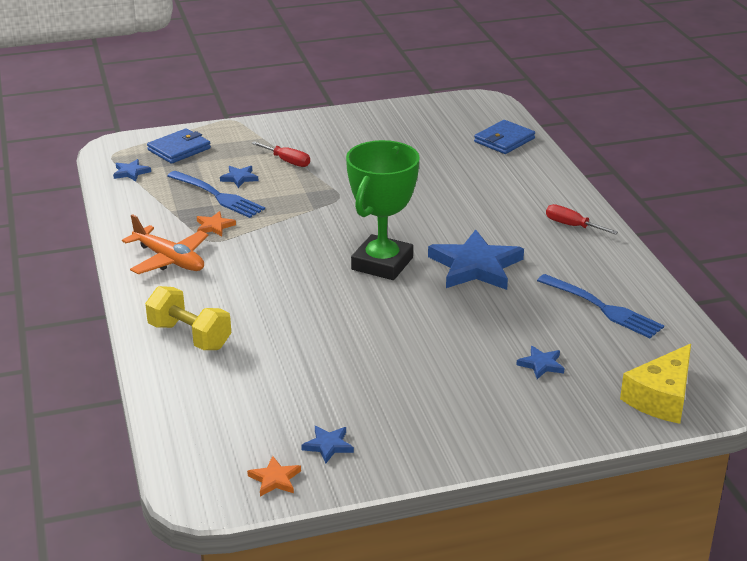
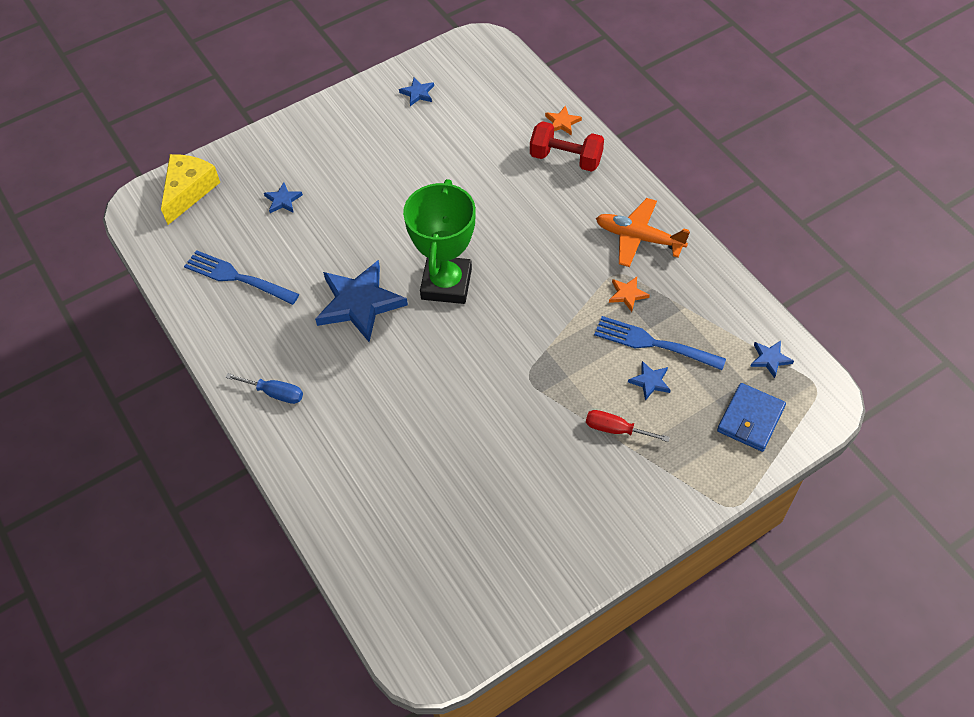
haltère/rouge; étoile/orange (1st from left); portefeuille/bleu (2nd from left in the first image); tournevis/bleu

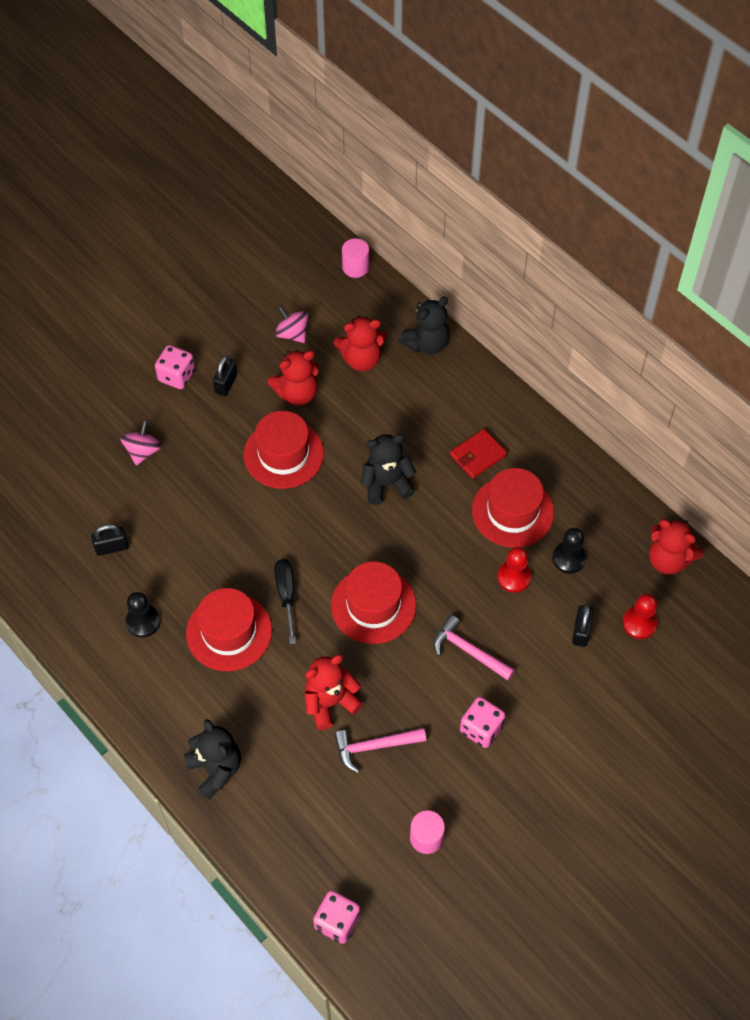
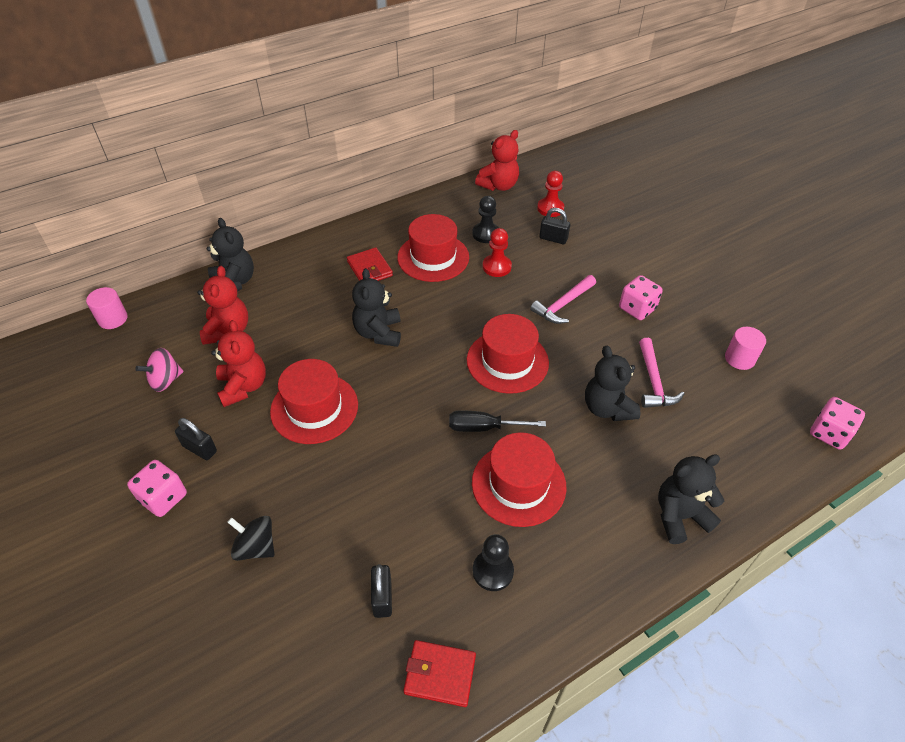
toupie/noir; ours en peluche/noir (3rd from left); portefeuille/rouge (2nd from left)

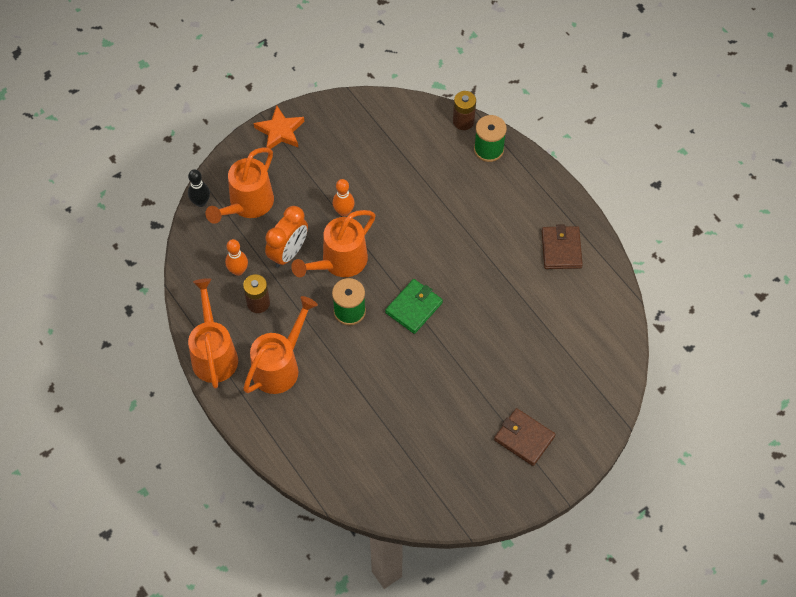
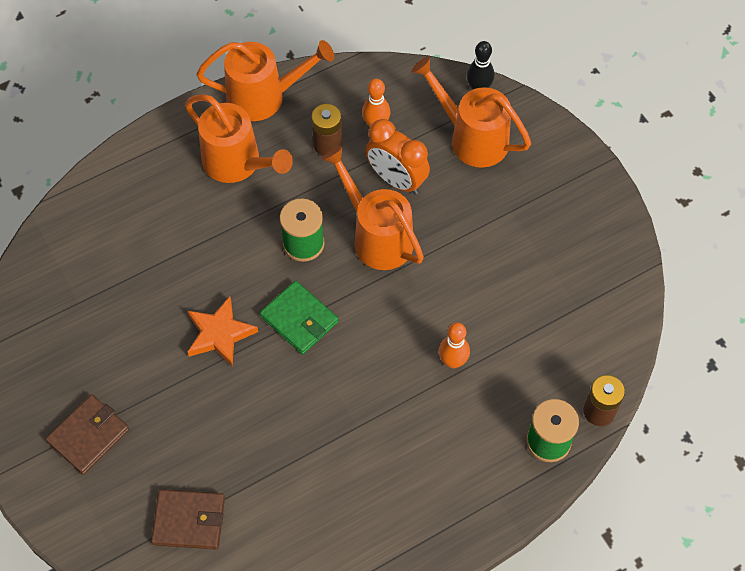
étoile/orange; quille/orange (2nd from left); portefeuille/marron (2nd from left)

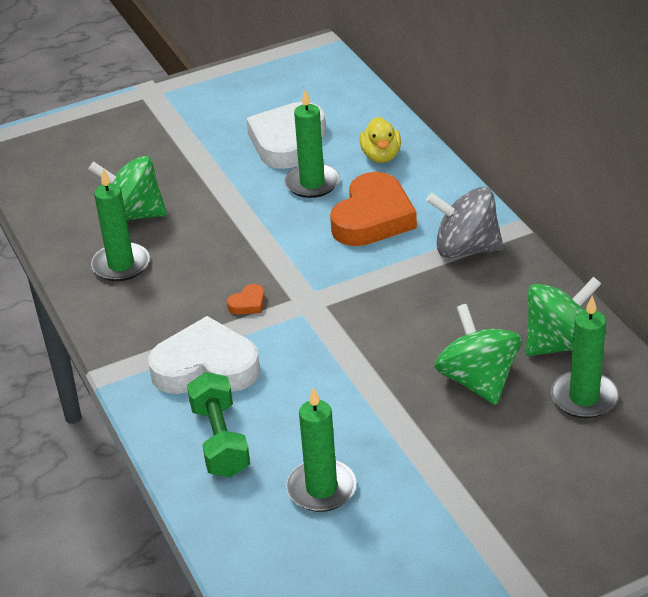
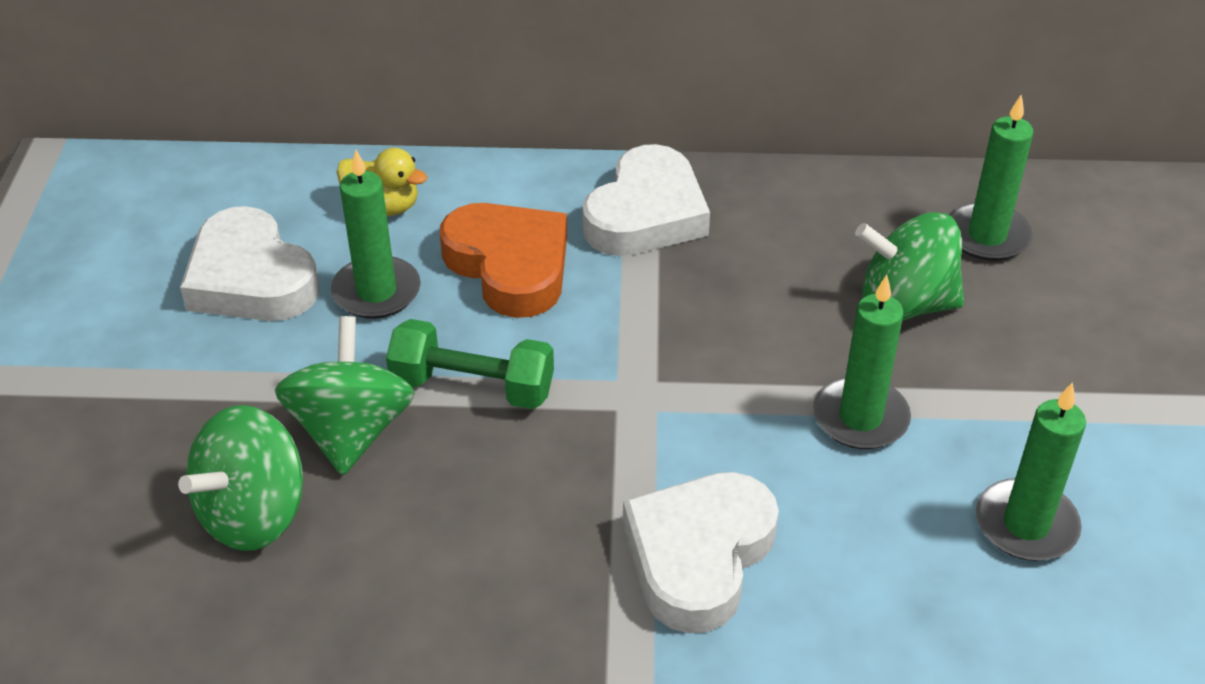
bougie/vert (2nd from left); haltère/vert; cœur/orange (1st from left in the first image); cœur/blanc (2nd from left); toupie/vert (2nd from left)

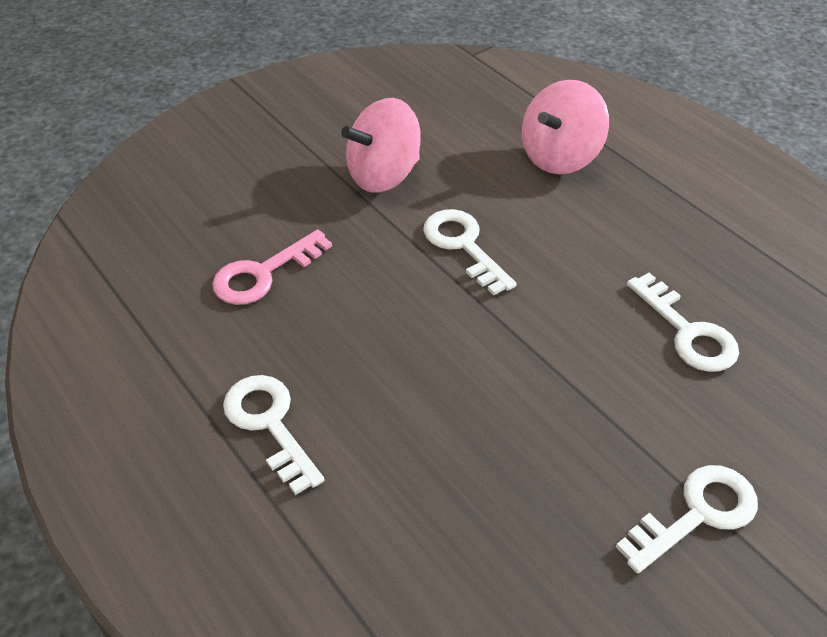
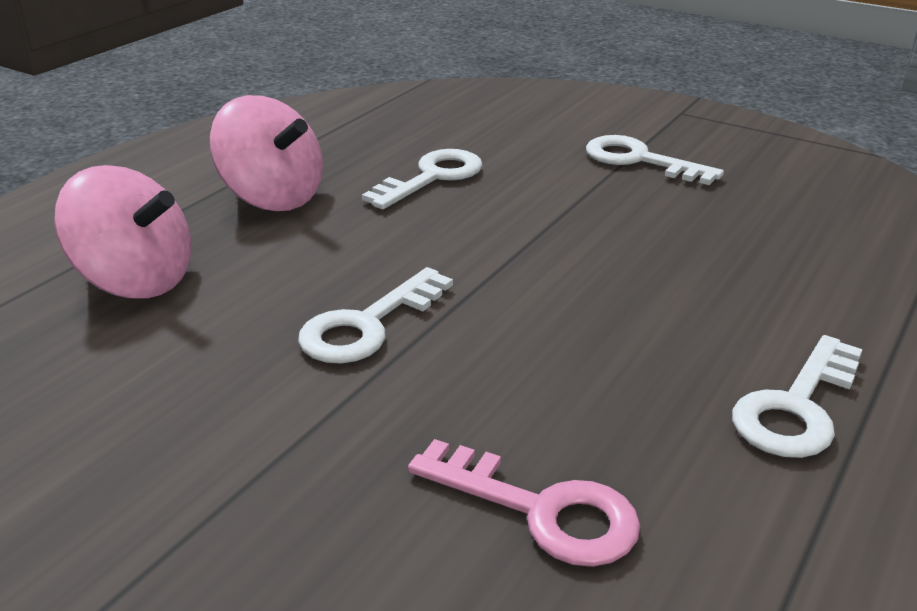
toupie/rose (2nd from left)

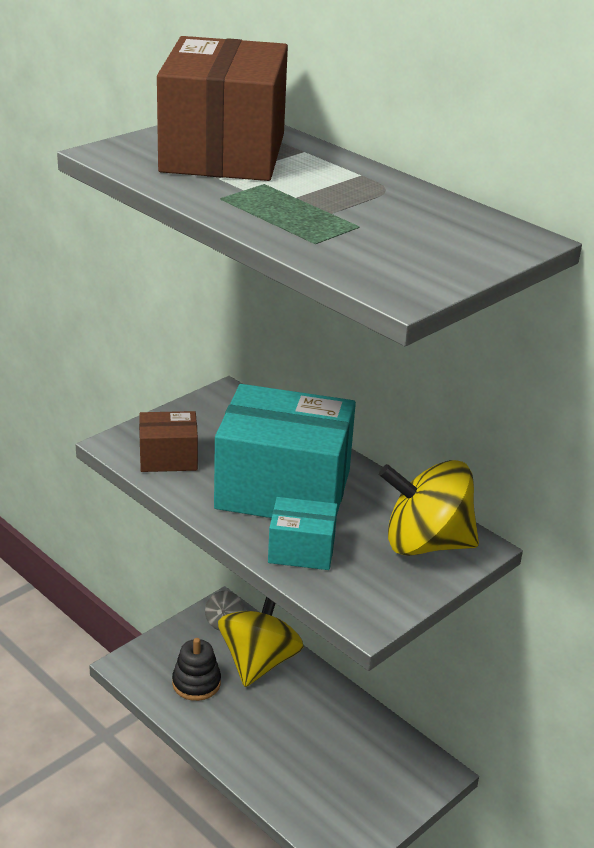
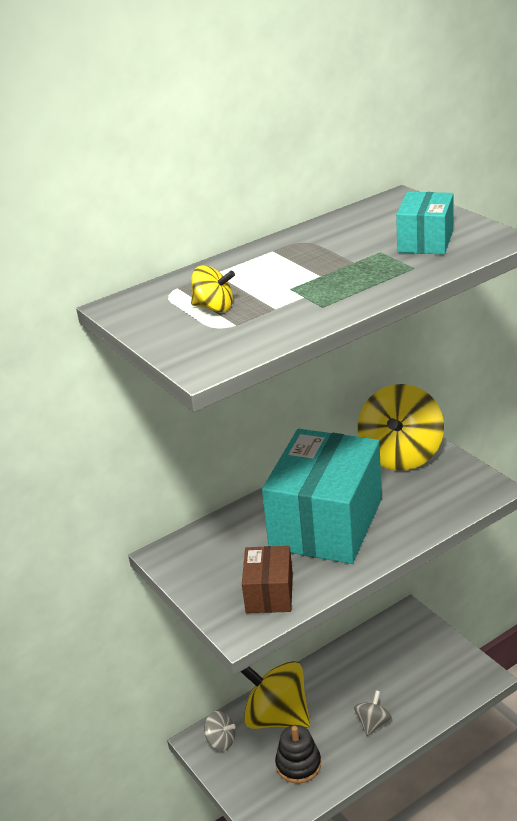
toupie/jaune (1st from left); boîte/turquoise (2nd from left); toupie/gris (2nd from left)

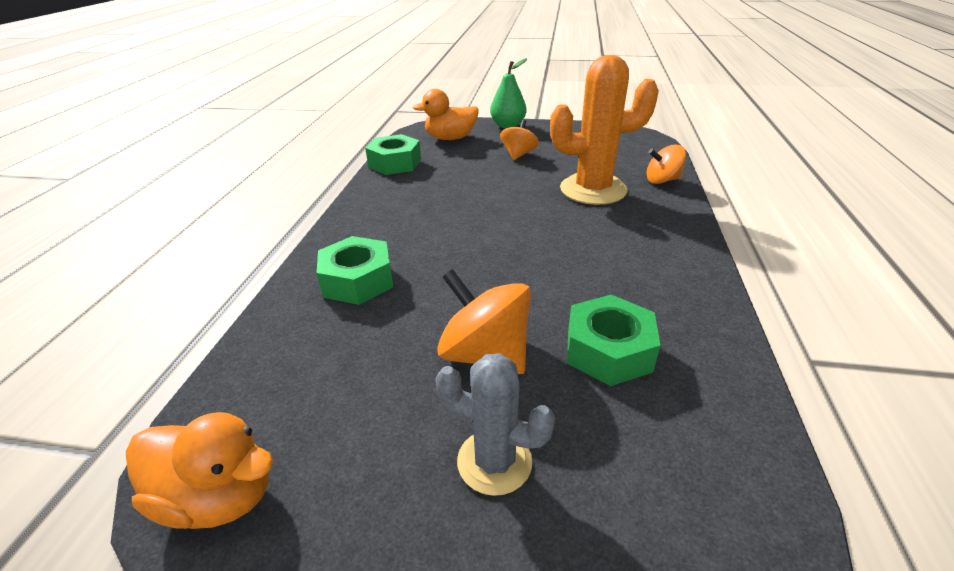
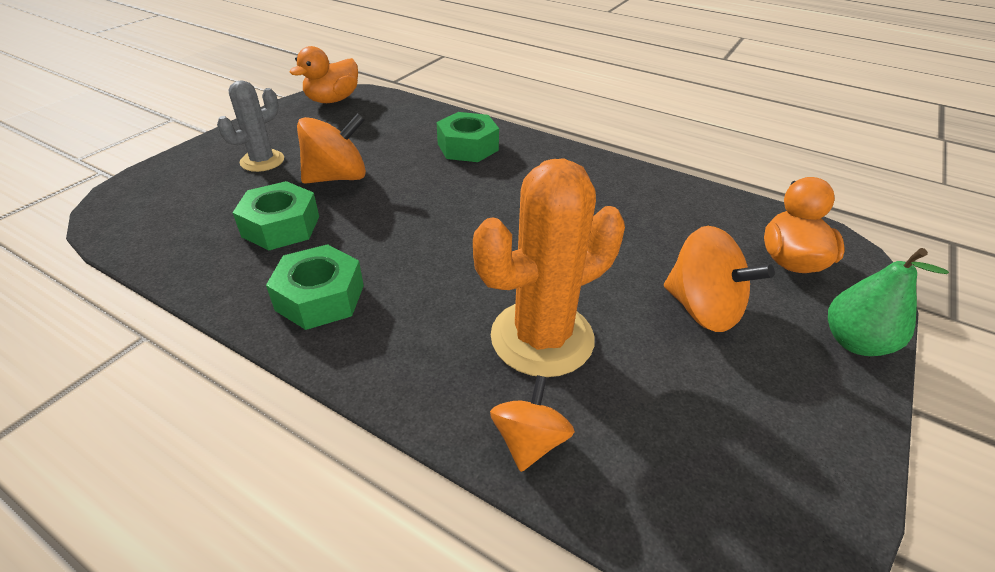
écrou/vert (2nd from left); toupie/orange (3rd from left); cactus/orange

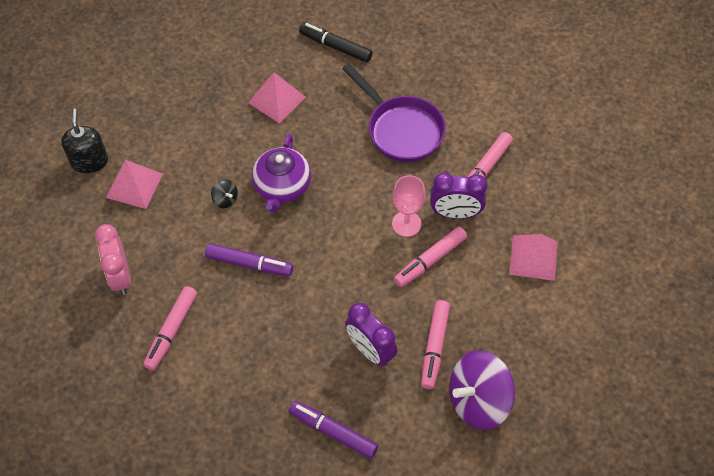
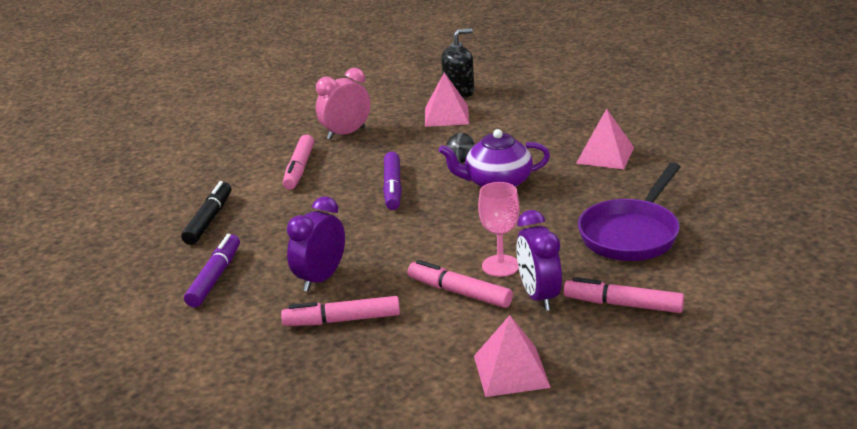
feutre/rose (1st from left); feutre/noir; toupie/violet

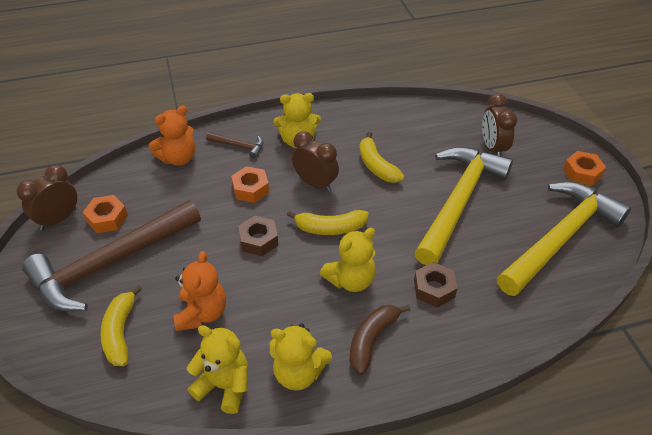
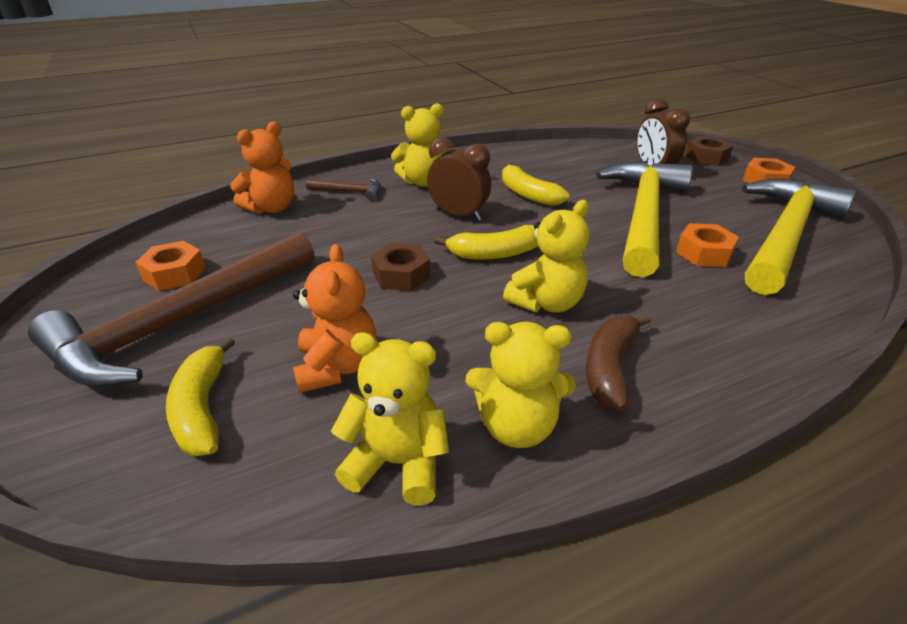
réveil/marron (1st from left in the first image); écrou/orange (2nd from left); écrou/marron (2nd from left)

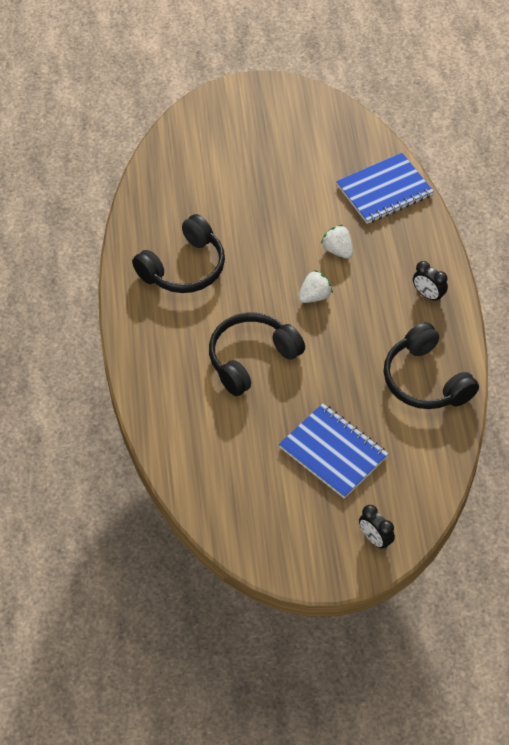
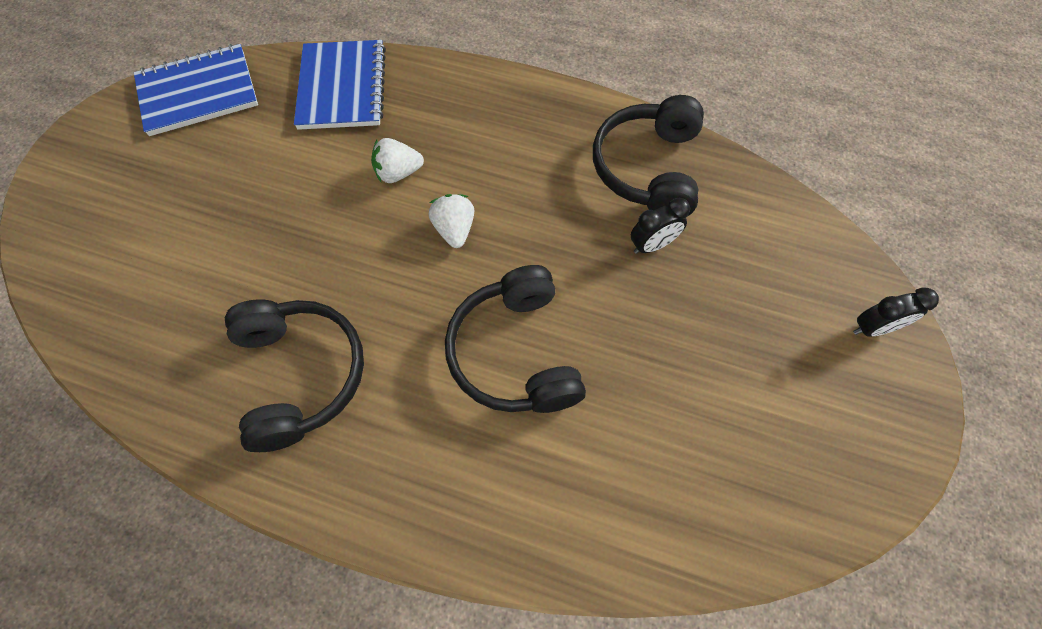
carnet/bleu (1st from left); casque audio/noir (3rd from left); réveil/noir (1st from left)

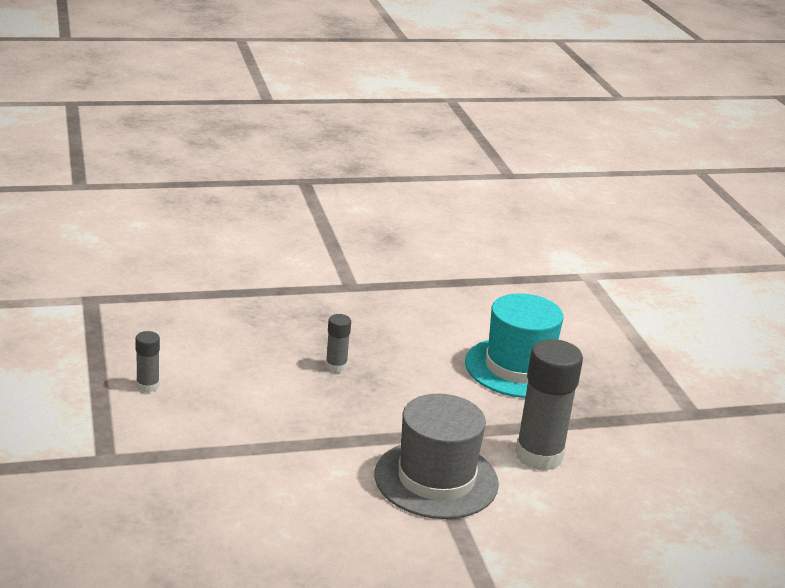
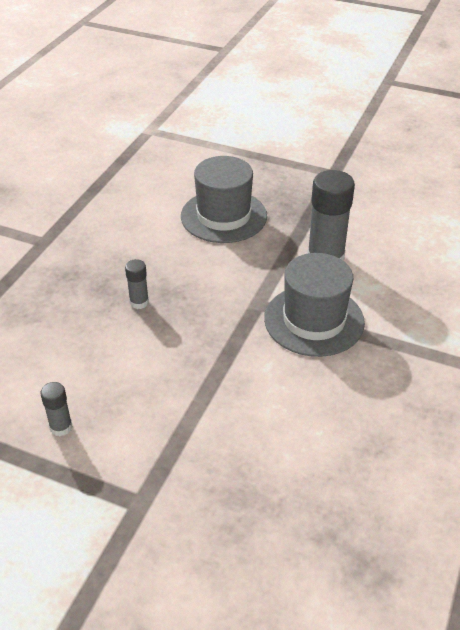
chapeau/gris (1st from left)

